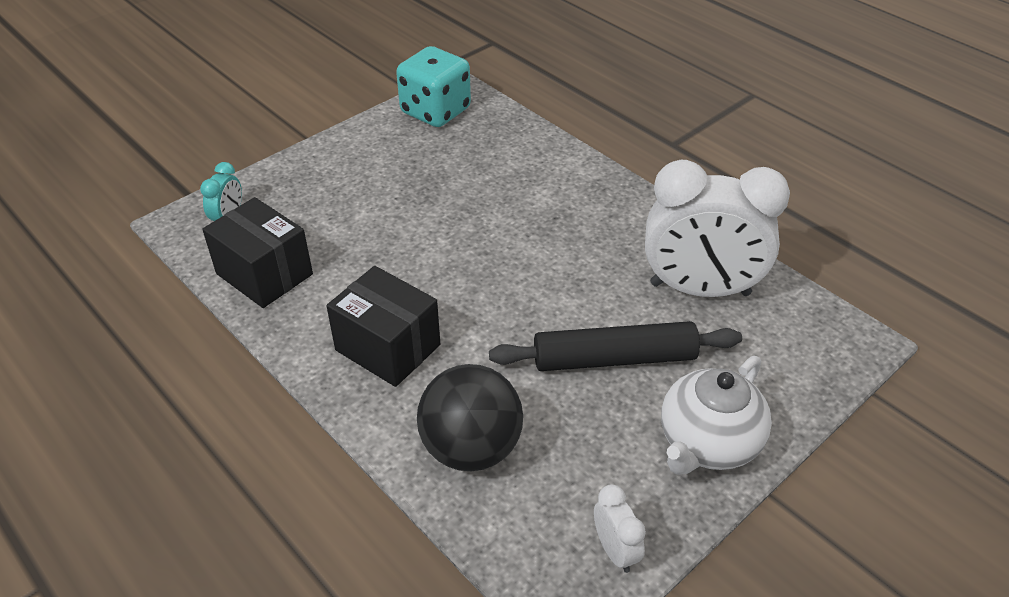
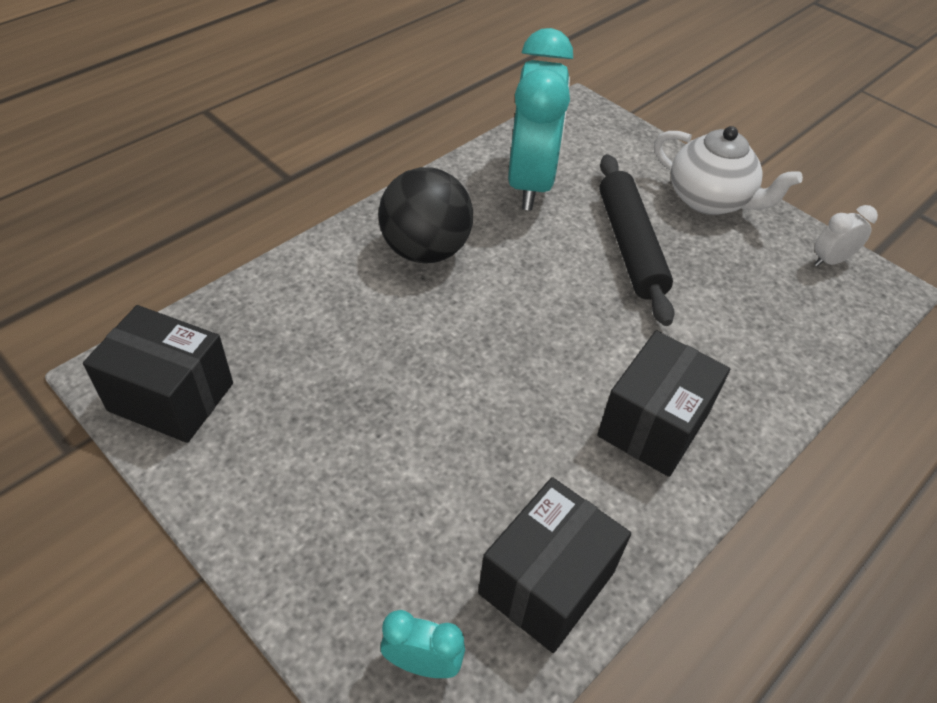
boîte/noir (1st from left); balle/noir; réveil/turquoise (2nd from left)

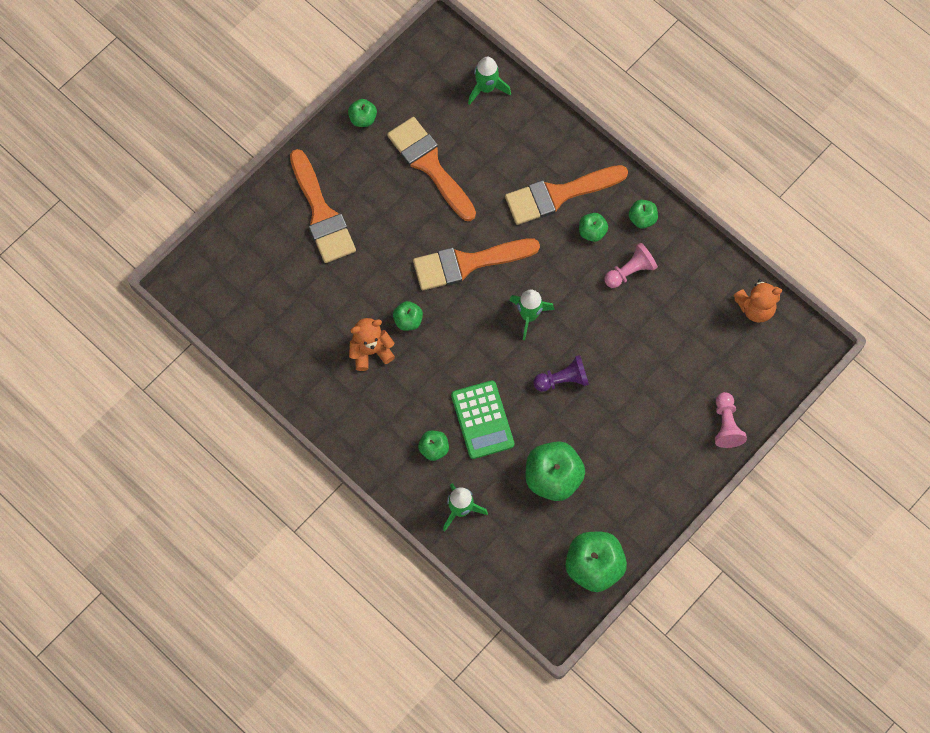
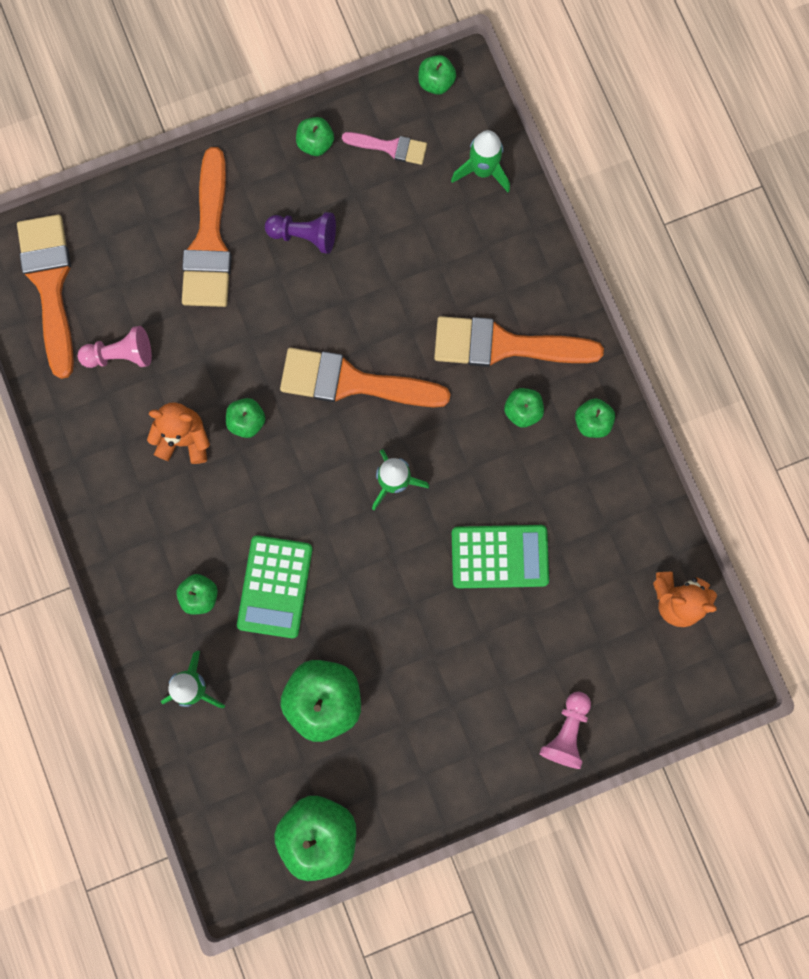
pinceau/orange (1st from left); pion/violet; pion/rose (1st from left); pinceau/rose; pomme/vert (6th from left); calculatrice/vert (2nd from left)

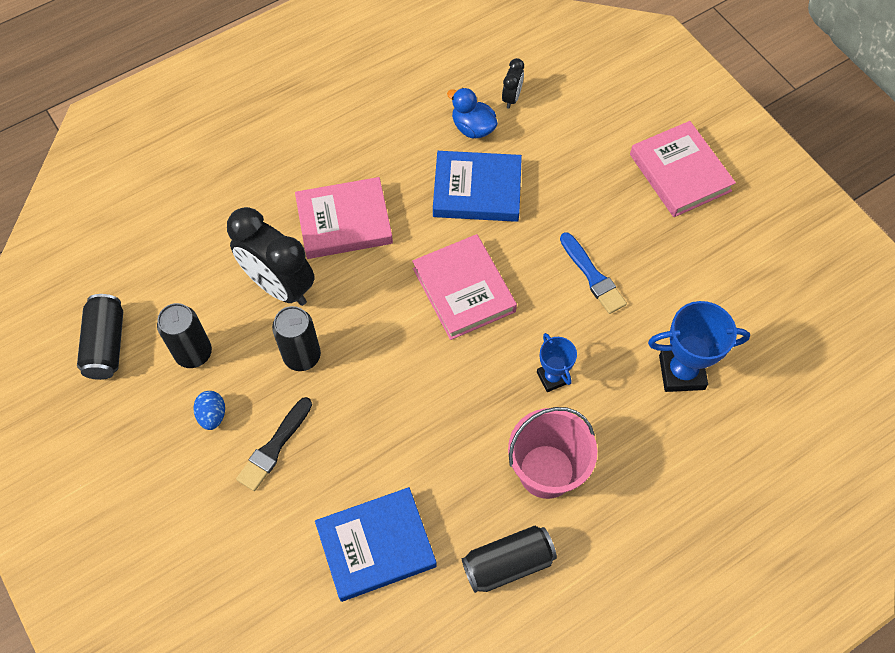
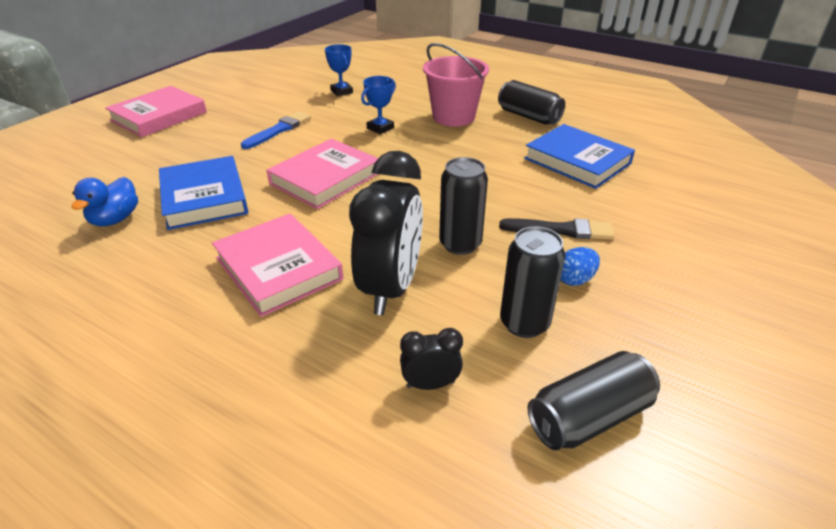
réveil/noir (2nd from left); trophée/bleu (1st from left)

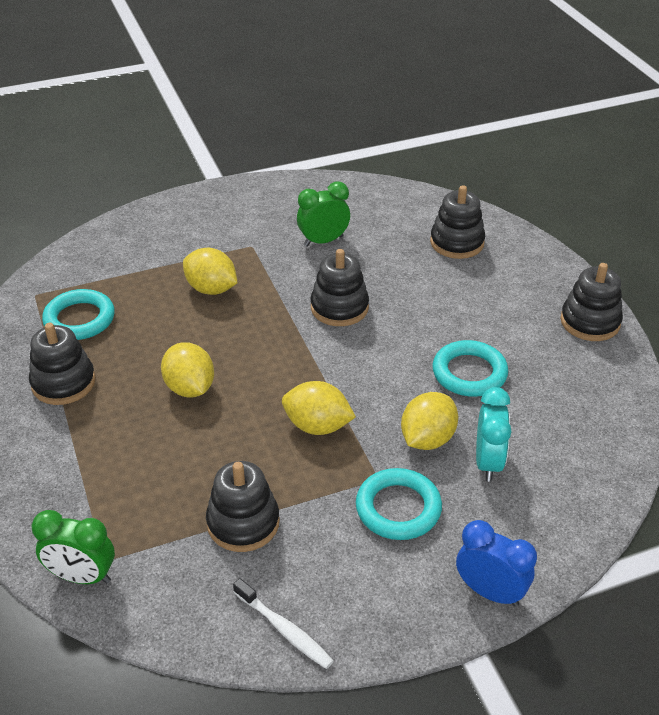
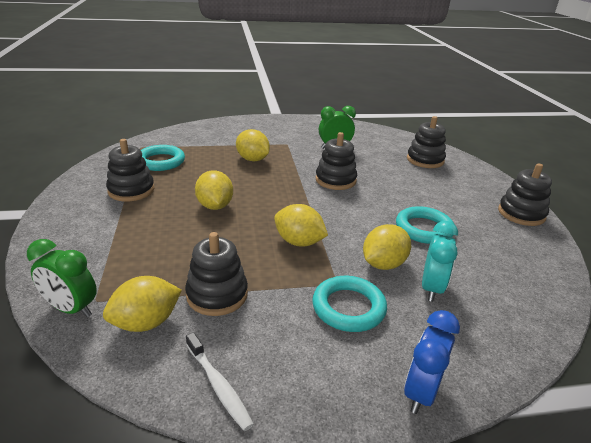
réveil/bleu; citron/jaune (1st from left)

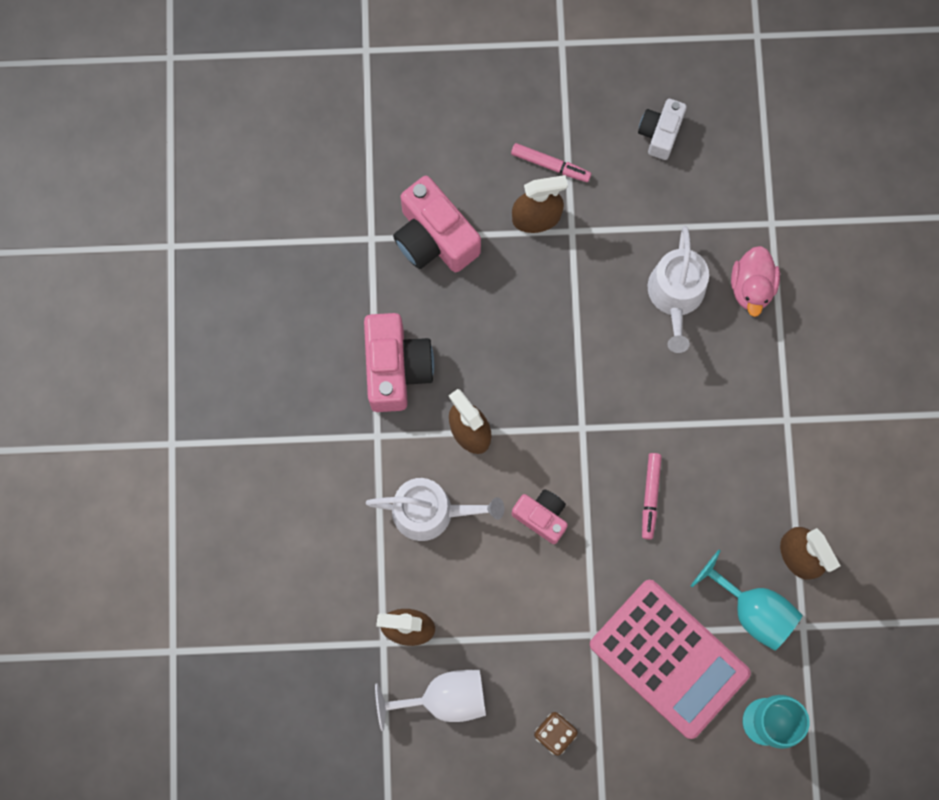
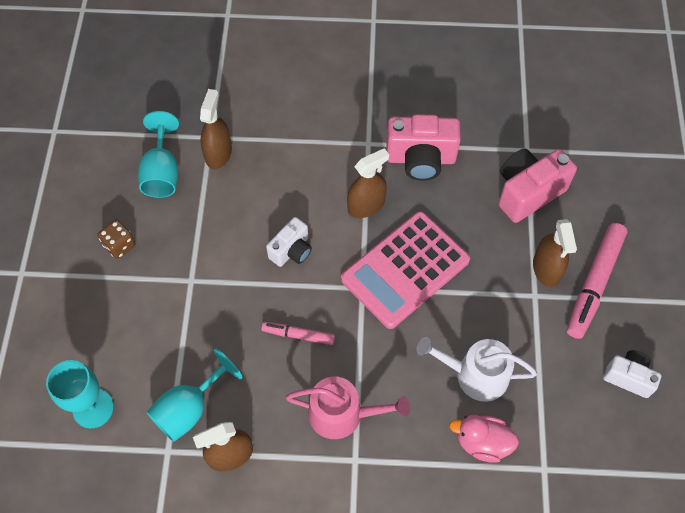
arrosoir/blanc (1st from left in the first image); verre à pied/turquoise (2nd from left); feutre/rose (2nd from left); appareil photo/blanc (1st from left); calculatrice/rose; arrosoir/rose

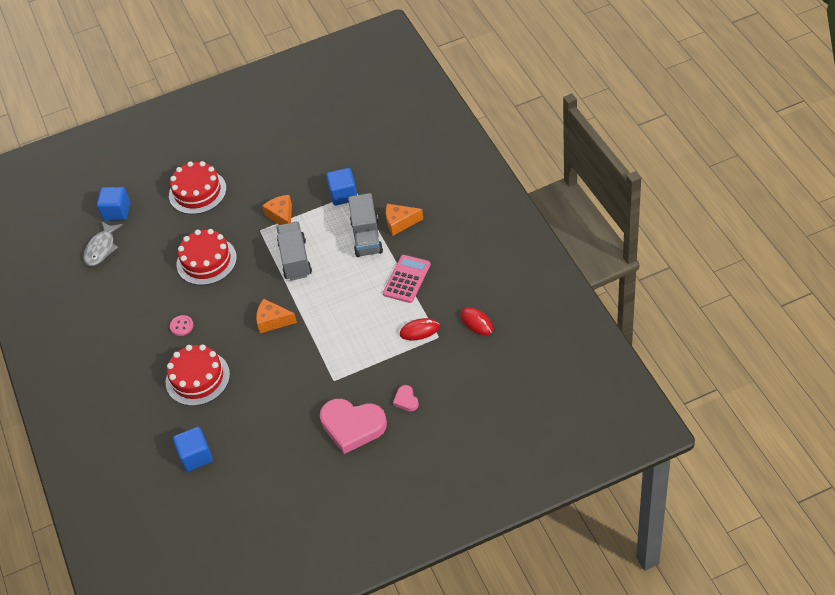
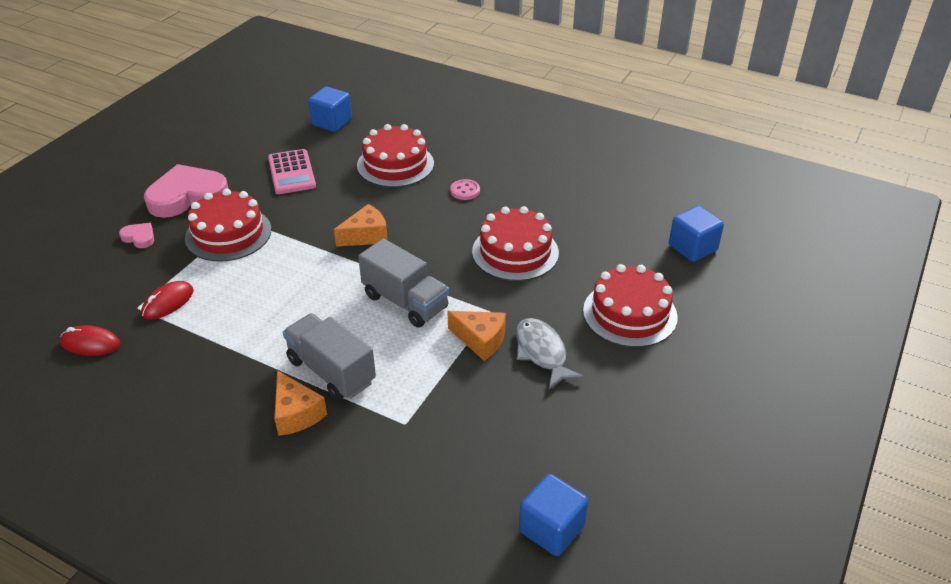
poisson/gris; cube/bleu (2nd from left); calculatrice/rose; fromage/orange (1st from left); gâteau/rouge (1st from left)

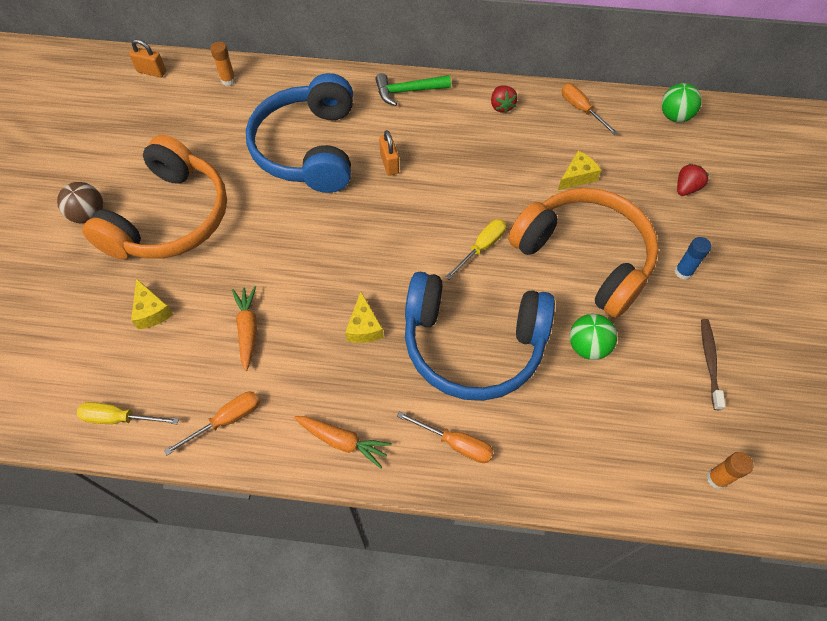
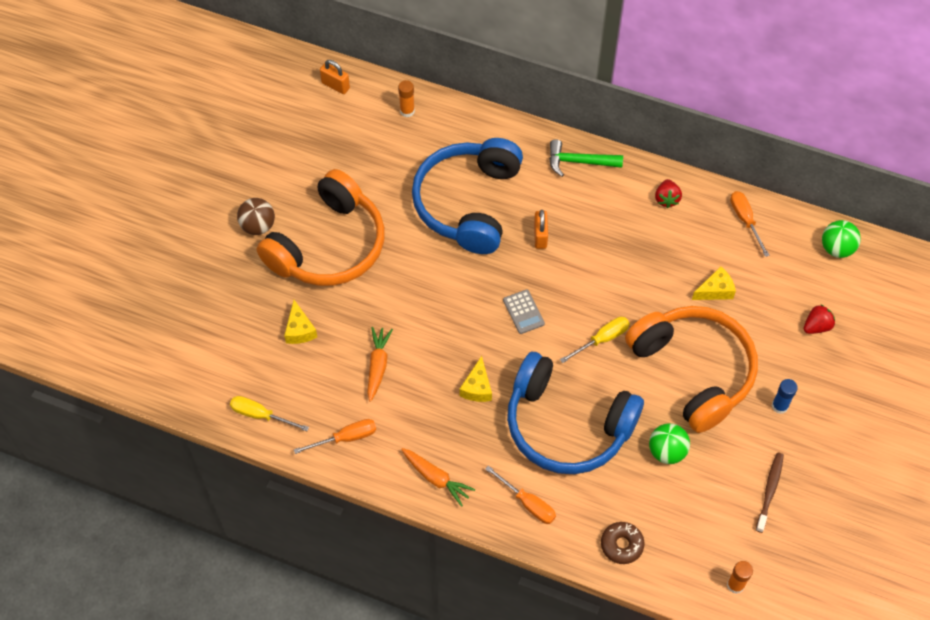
calculatrice/gris; beignet/marron

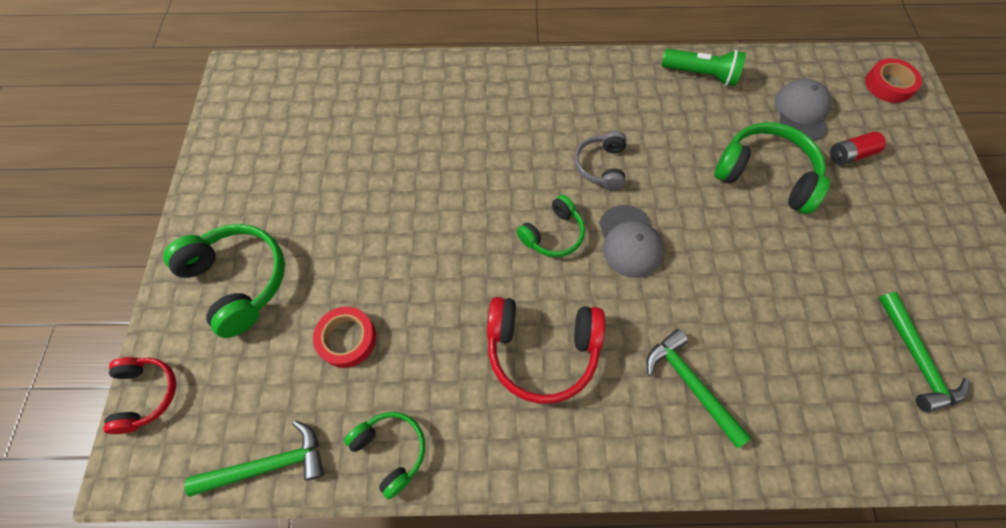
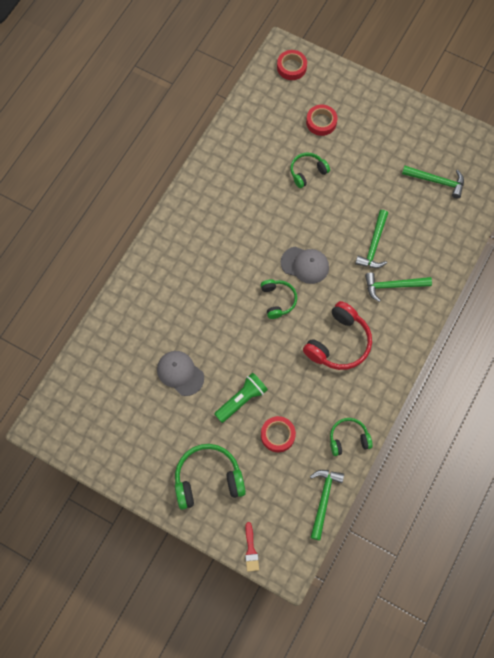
pinceau/rouge; casque audio/gris; lampe de poche/vert; casque audio/vert (3rd from left); casquette/gris (1st from left); ruban adhésif/rouge (3rd from left); marteau/vert (2nd from left)

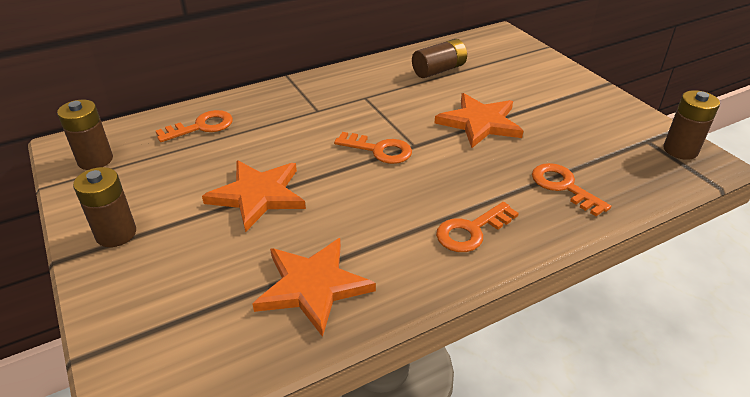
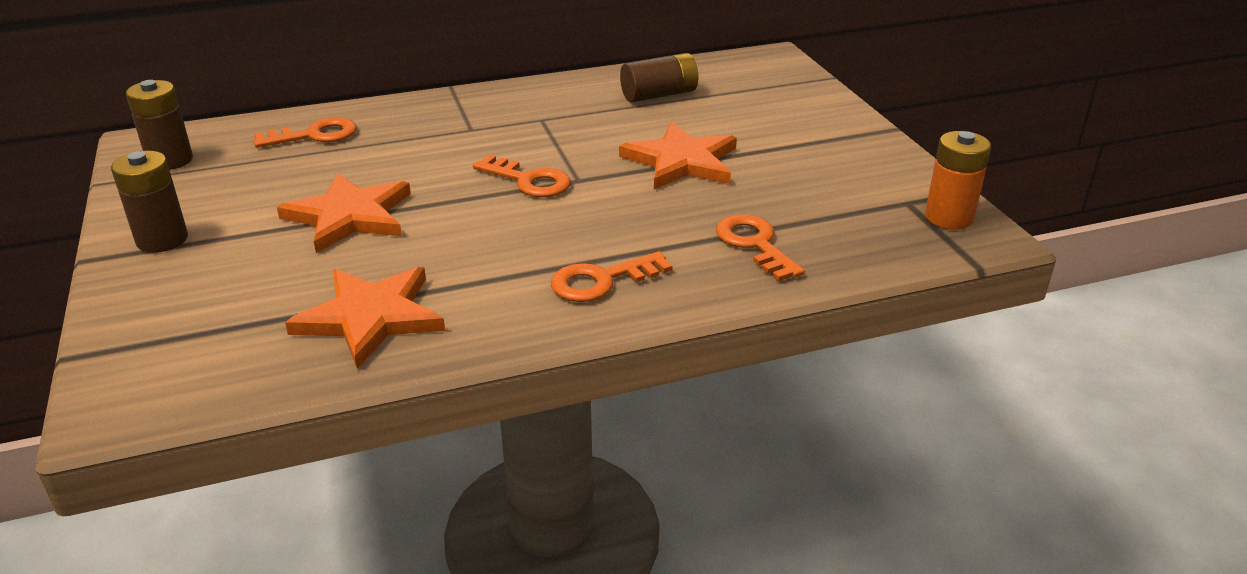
pile/orange

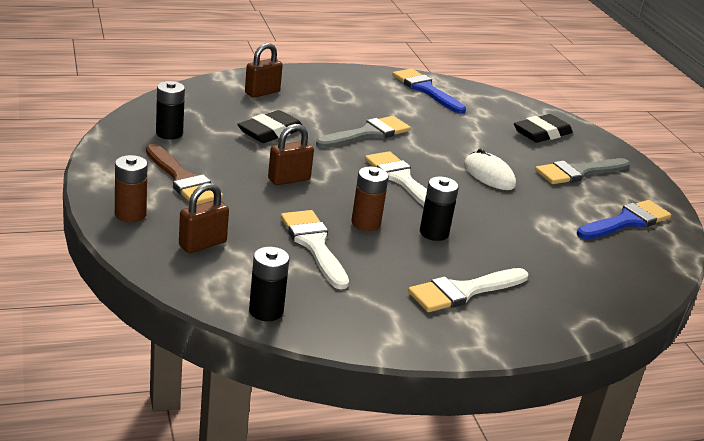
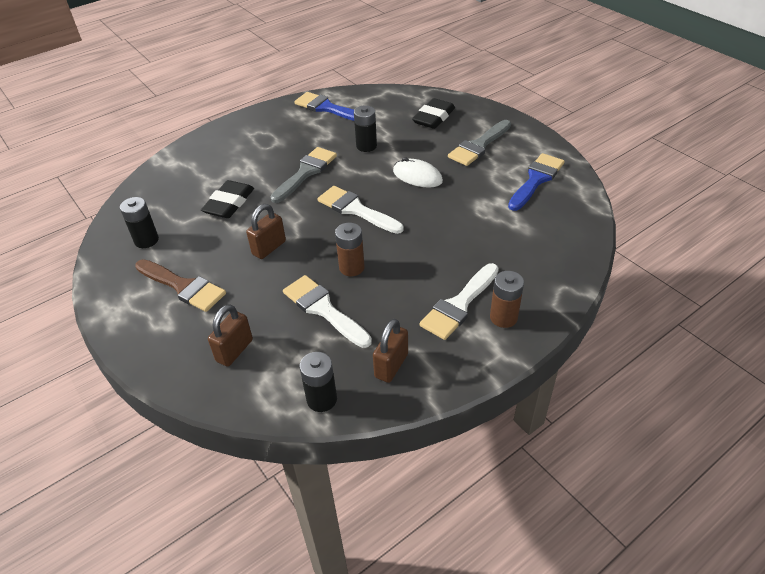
pile/marron (2nd from left); cadenas/marron (3rd from left); pile/noir (3rd from left)

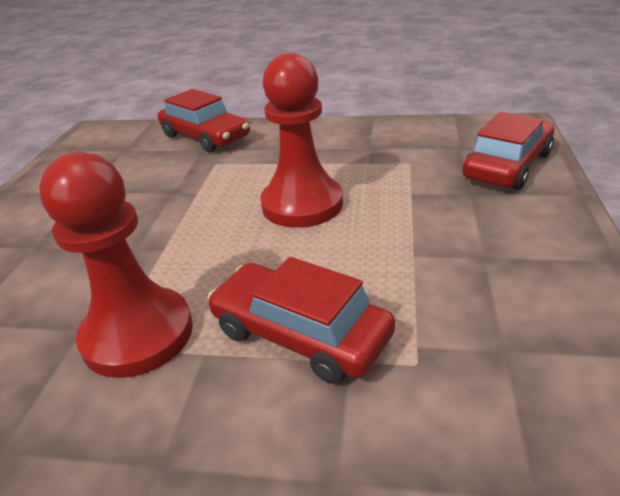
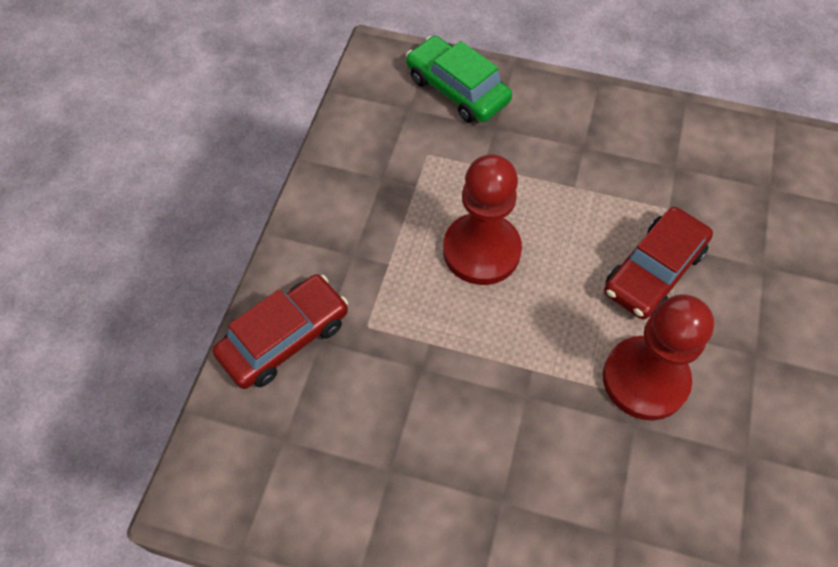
voiture/vert

